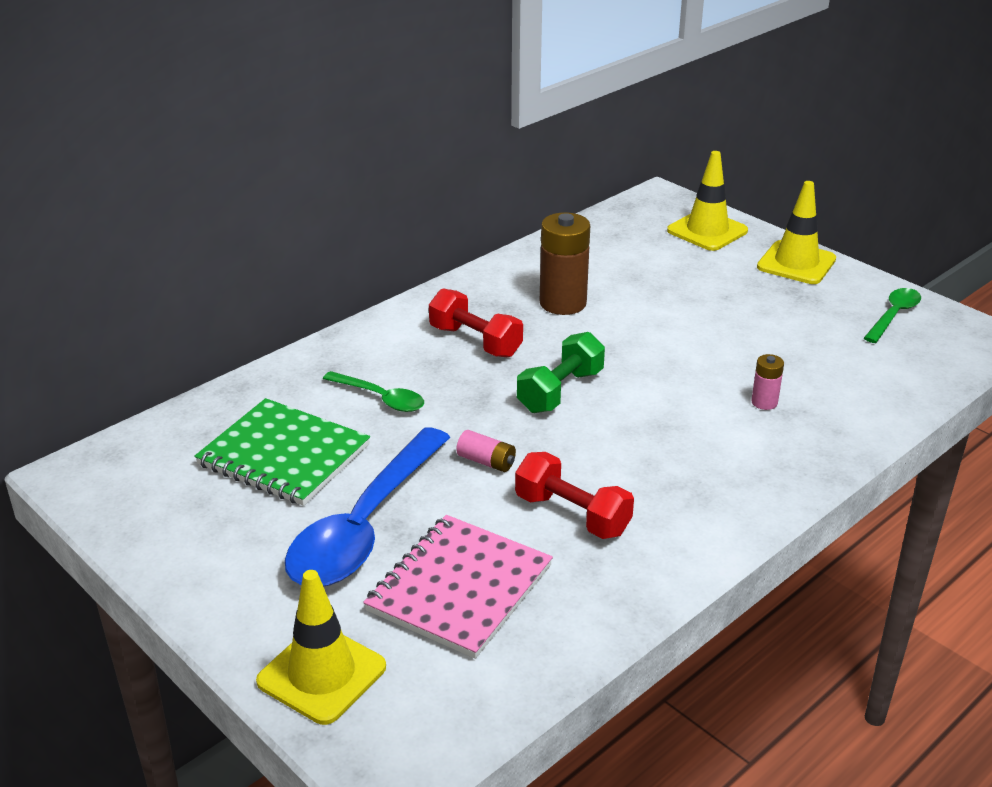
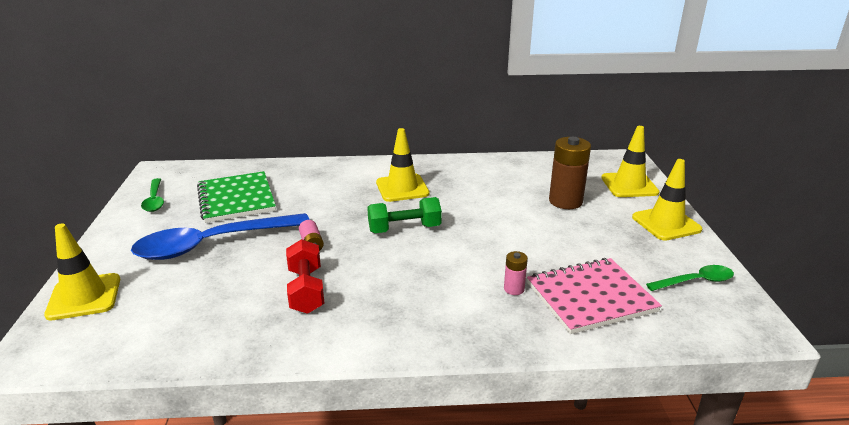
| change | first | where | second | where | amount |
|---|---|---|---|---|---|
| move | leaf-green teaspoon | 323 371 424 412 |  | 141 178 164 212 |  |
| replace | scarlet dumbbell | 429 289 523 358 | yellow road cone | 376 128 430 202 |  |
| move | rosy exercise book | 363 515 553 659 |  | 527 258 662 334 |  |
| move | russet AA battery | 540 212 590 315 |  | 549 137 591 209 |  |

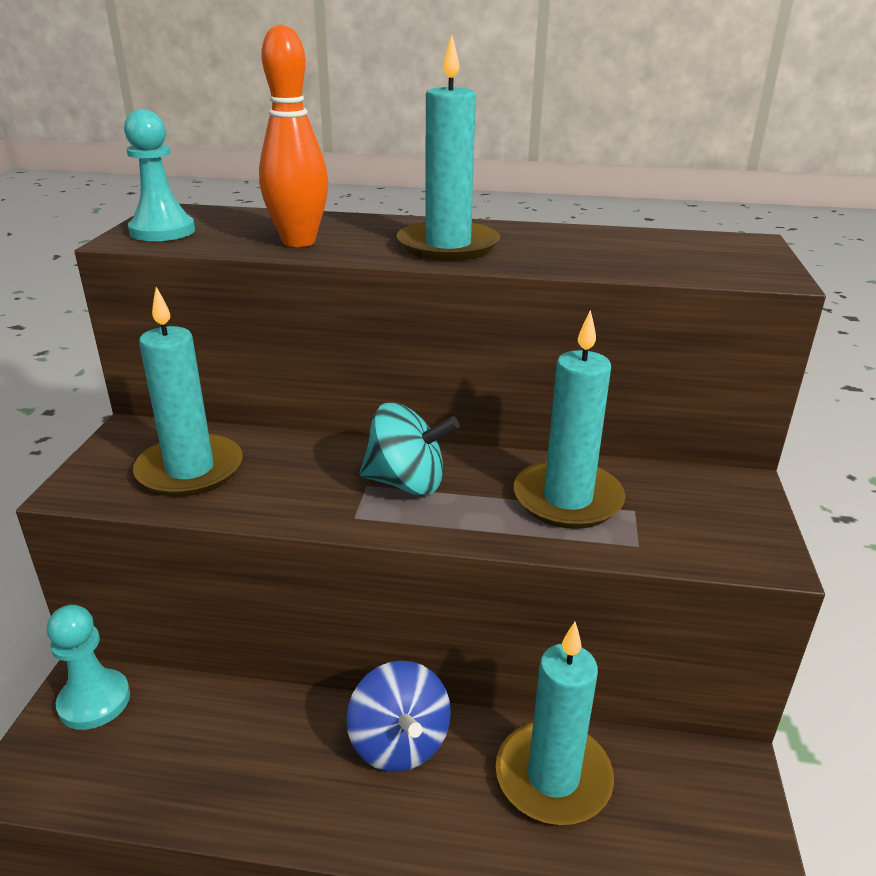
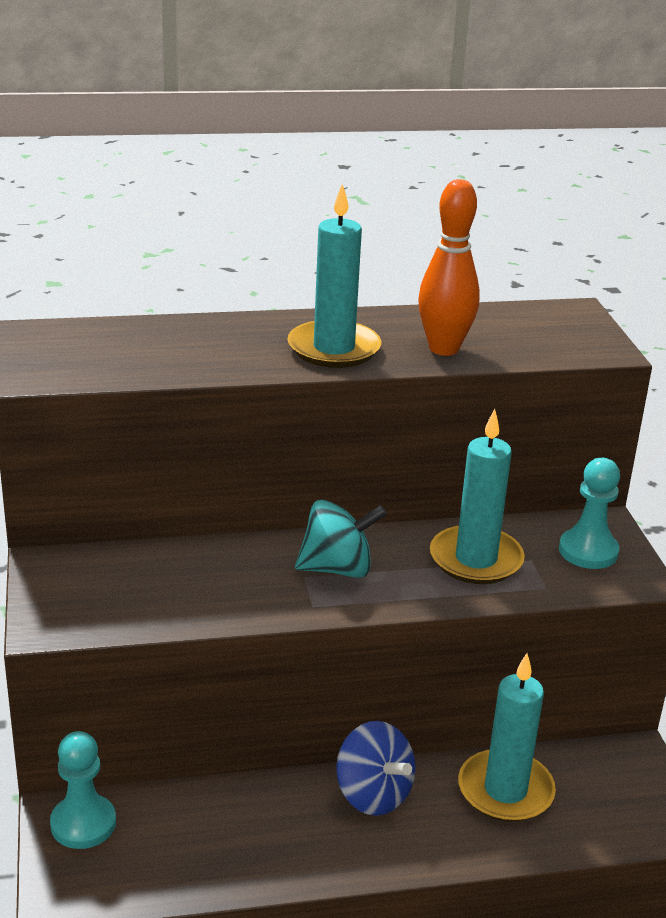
| change | first | where | second | where | amount |
|---|---|---|---|---|---|
| move | bright orange skittle | 259 24 328 247 |  | 418 179 480 356 |  |
| move | teal game pawn | 124 109 195 241 |  | 559 458 620 569 |  |
| delete | teal pillar candle | 133 287 243 497 |  |  |  |

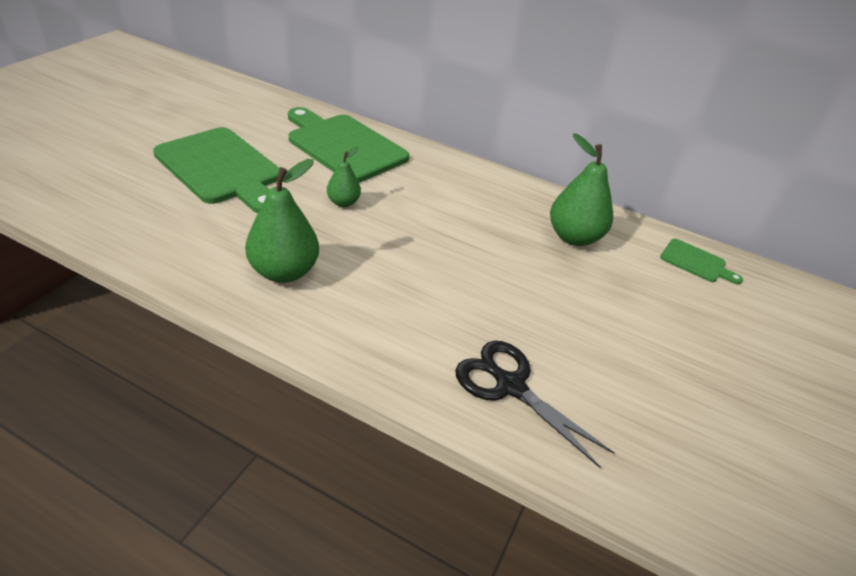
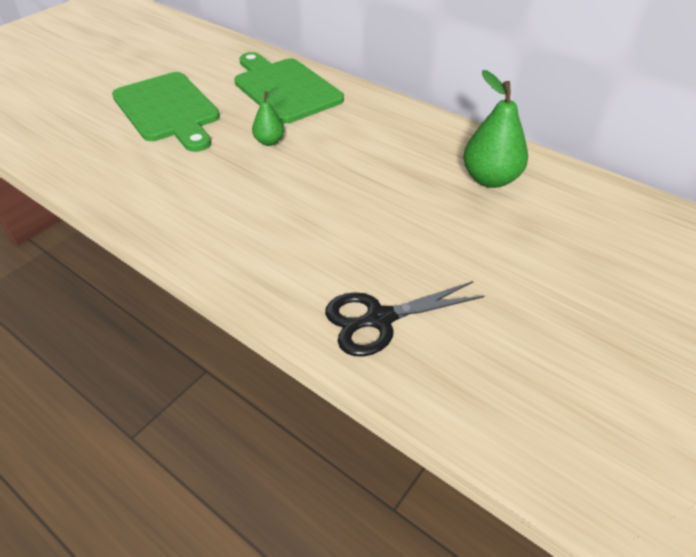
| change | first | where | second | where | amount |
|---|---|---|---|---|---|
| rotate | black scissors | 455 341 615 468 |  | 325 281 485 357 | 75 degrees counterclockwise |
| delete | leaf-green pear | 245 159 319 283 |  |  |  |
| delete | leaf-green chopping board | 660 239 743 284 |  |  |  |

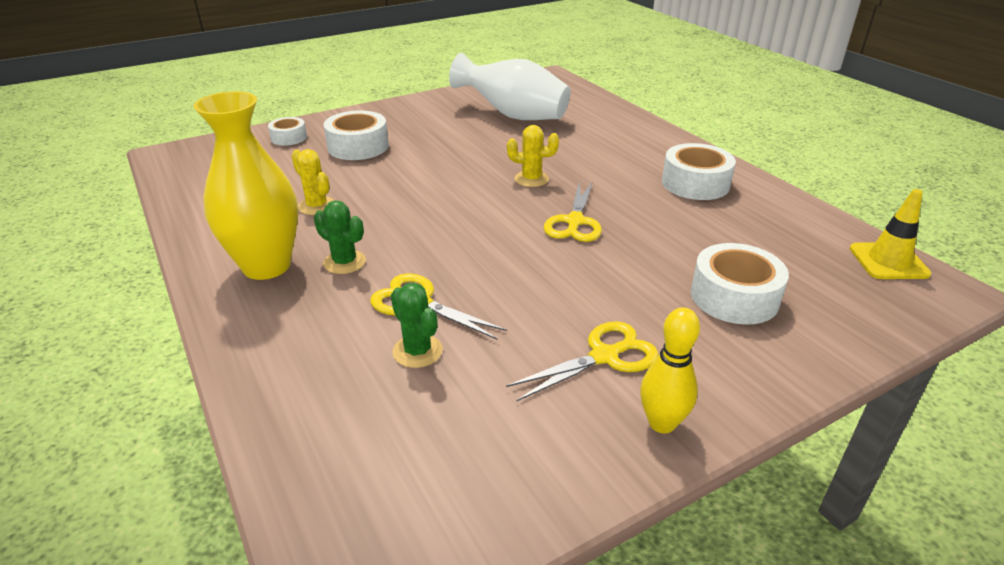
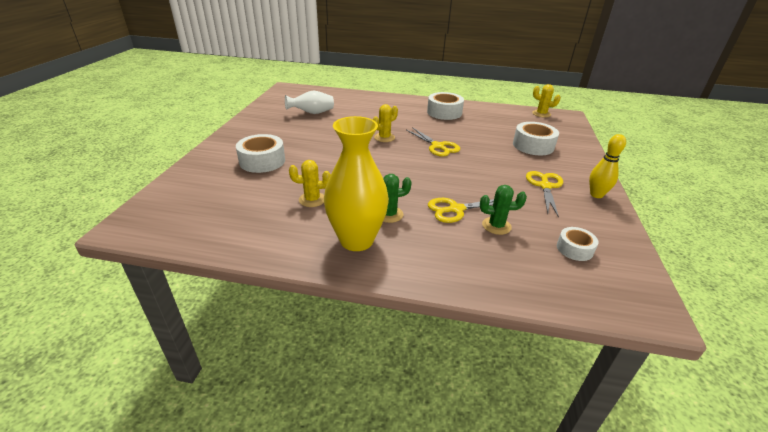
| change | first | where | second | where | amount |
|---|---|---|---|---|---|
| resize | pure white vase | 449 53 571 120 |  | 285 91 334 114 | x0.61 |
| replace | yellow road cone | 849 189 931 279 | yellow prickly plant | 532 84 561 118 |  |
| move | pure white sticky tape | 268 117 307 146 |  | 557 227 598 261 |  |

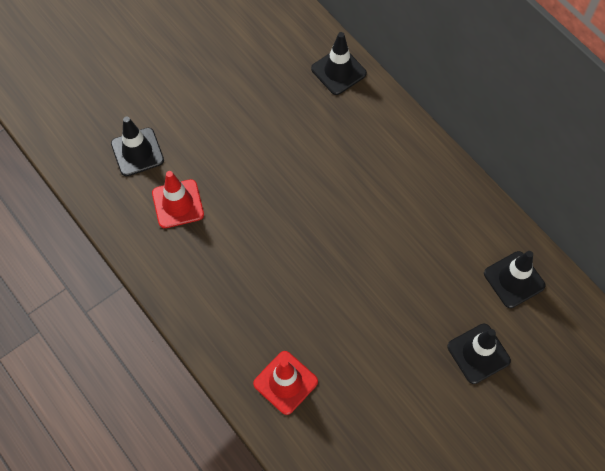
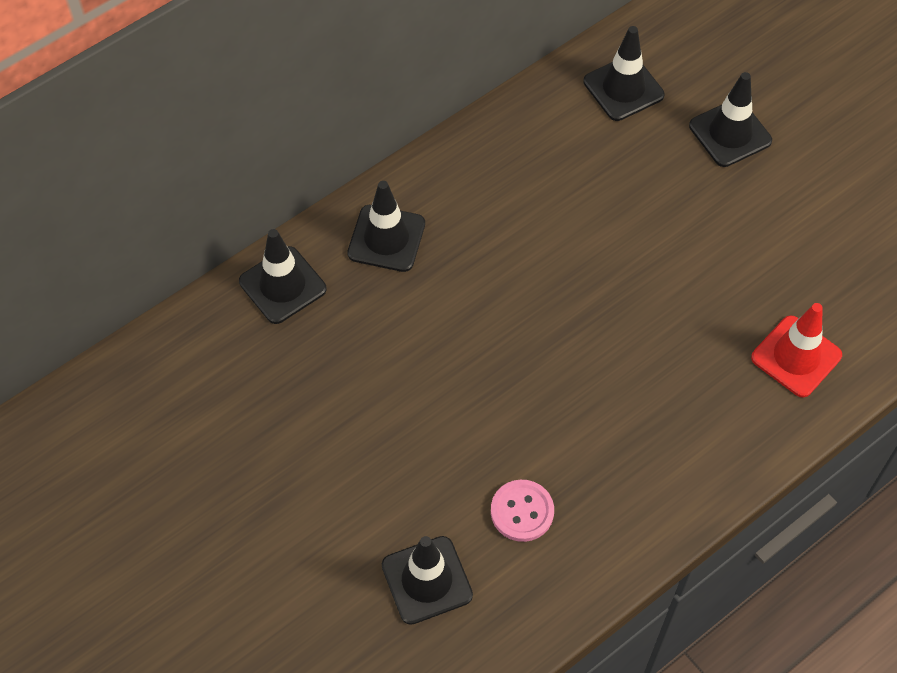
| change | first | where | second | where | amount |
|---|---|---|---|---|---|
| insert |  |  | black road cone | 347 181 425 272 |  |
| replace | scarlet road cone | 152 171 204 228 | rosy sewing button | 491 480 554 542 |  |

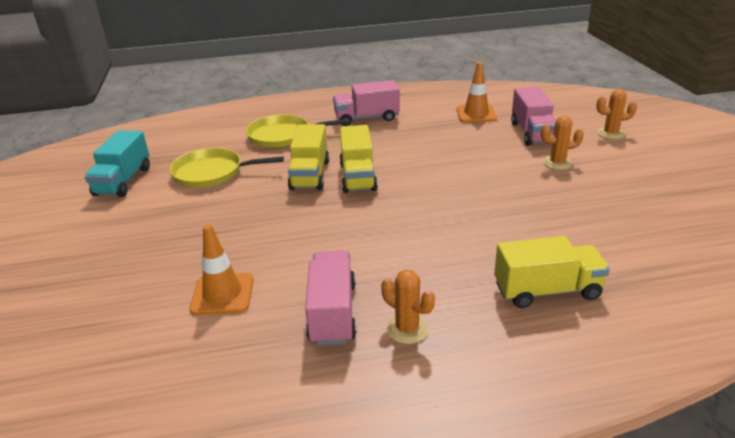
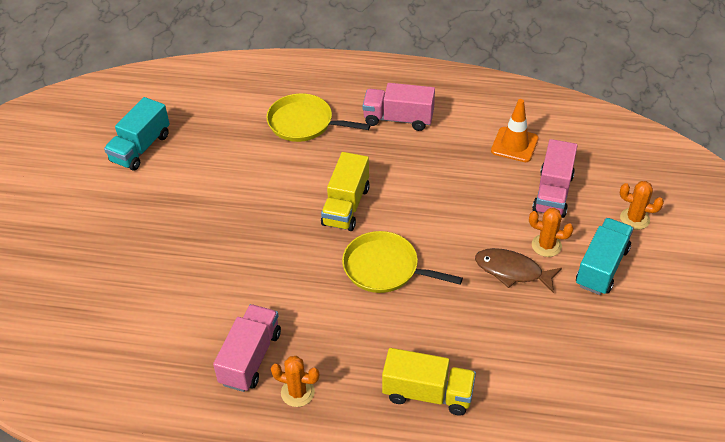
| change | first | where | second | where | amount |
|---|---|---|---|---|---|
| rotate | bright orange prickly plant | 381 269 435 344 |  | 271 356 319 407 | 45 degrees counterclockwise |
| move | yellow frying pan | 169 148 284 188 |  | 342 231 463 293 |  |
| insert |  |  | russet toy fish | 475 248 562 293 |  |
| insert |  |  | teal toy truck | 576 218 633 295 |  |
| delete | bright orange road cone | 189 225 254 315 |  |  |  |
| delete | yellow toy truck | 288 124 329 190 |  |  |  |

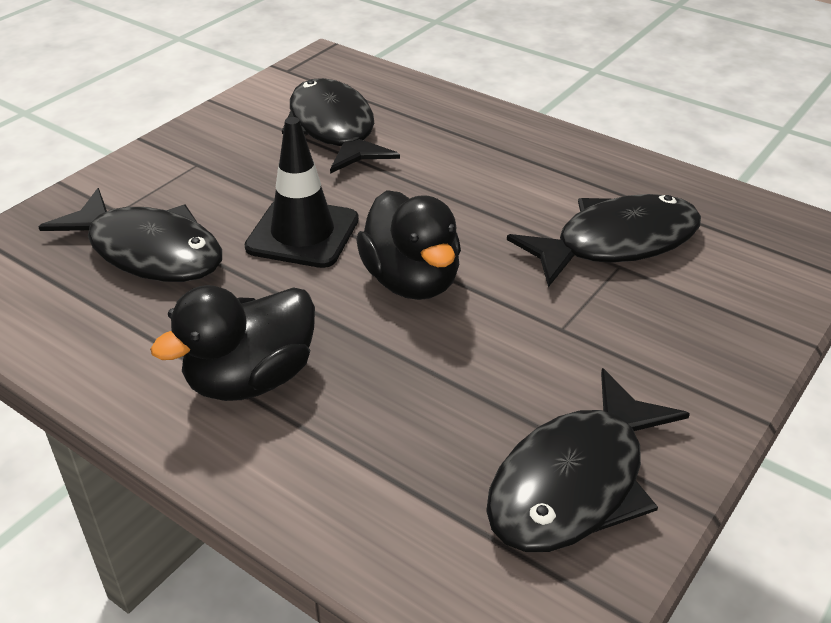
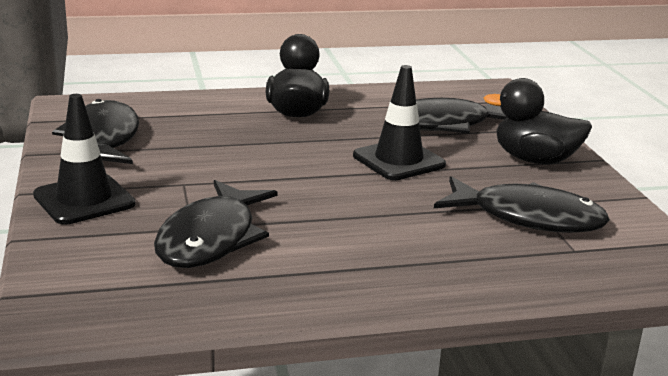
| change | first | where | second | where | amount |
|---|---|---|---|---|---|
| insert |  |  | black road cone | 33 94 135 225 |  |
| move | black duck | 356 190 461 300 |  | 484 78 592 164 |  |

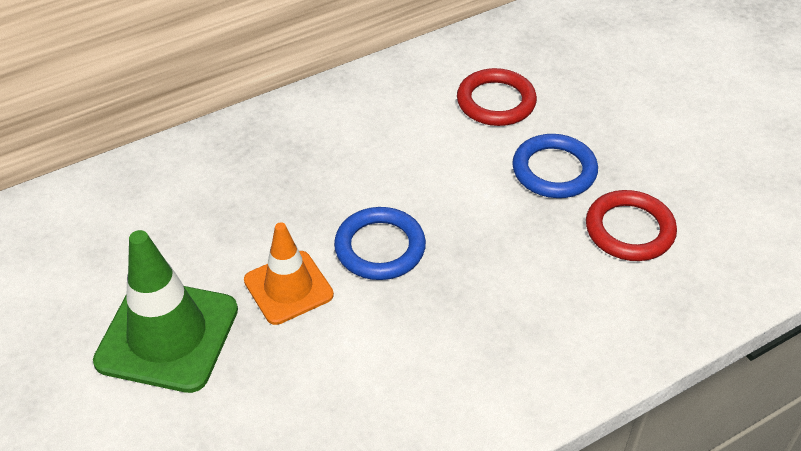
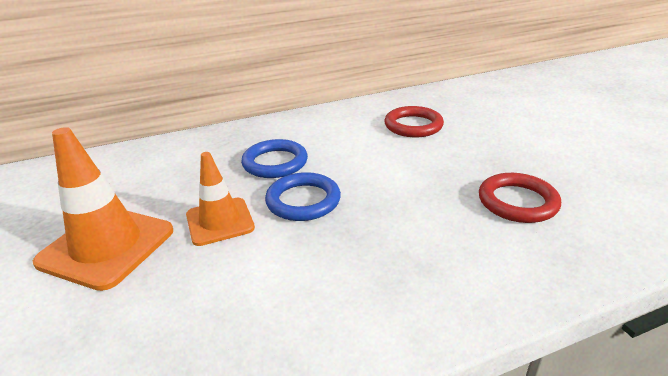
| change | first | where | second | where | amount |
|---|---|---|---|---|---|
| recolor | leaf-green road cone | 93 230 238 393 | bright orange road cone | 33 127 173 291 |  |
| move | cobalt hoop | 512 134 598 198 |  | 241 139 308 178 |  |

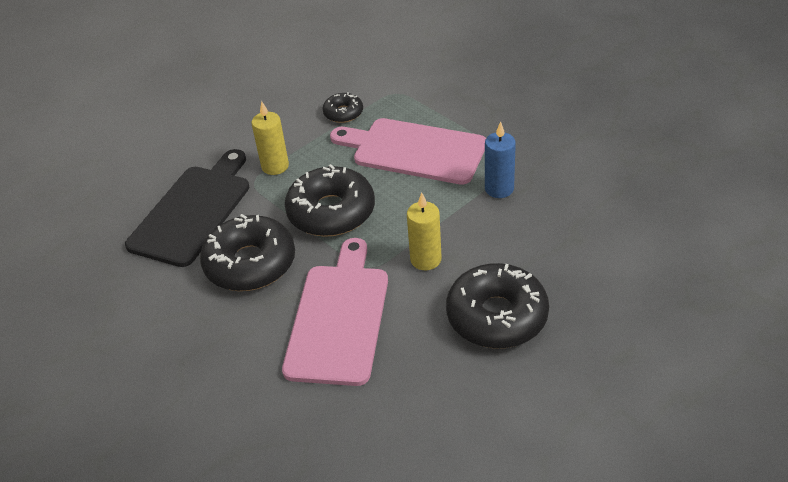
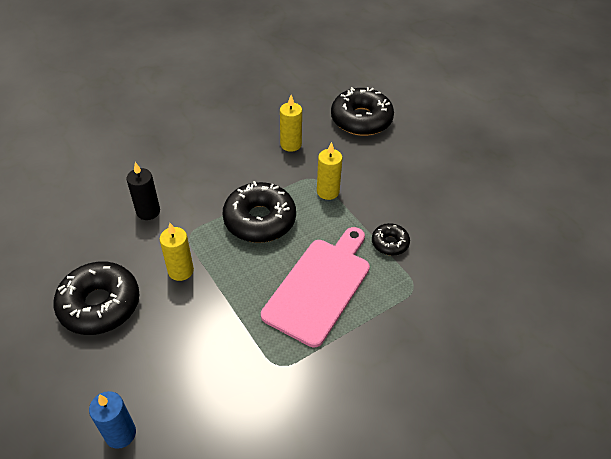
| change | first | where | second | where | amount |
|---|---|---|---|---|---|
| move | cobalt pillar candle | 485 121 516 198 |  | 89 391 136 449 |  |
| replace | rosy chopping board | 282 238 388 386 | black pillar candle | 127 162 160 220 |  |
| replace | black chopping board | 125 149 249 267 | yellow pillar candle | 280 95 302 152 |  |
| move | black doughnut | 200 214 295 291 |  | 331 87 394 136 |  |

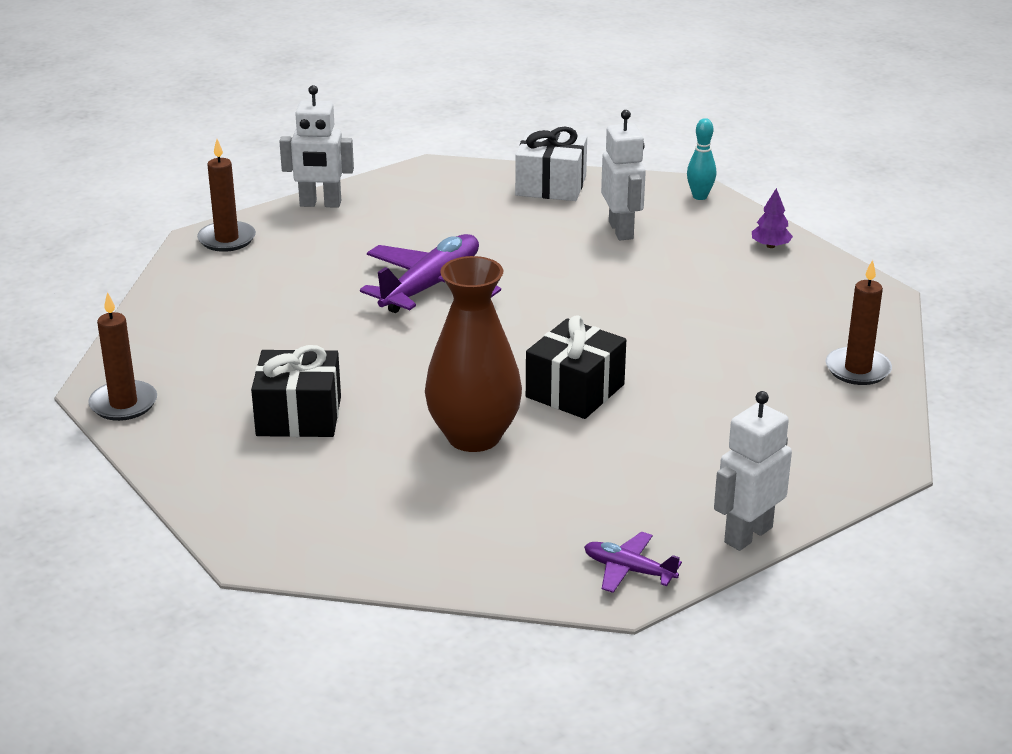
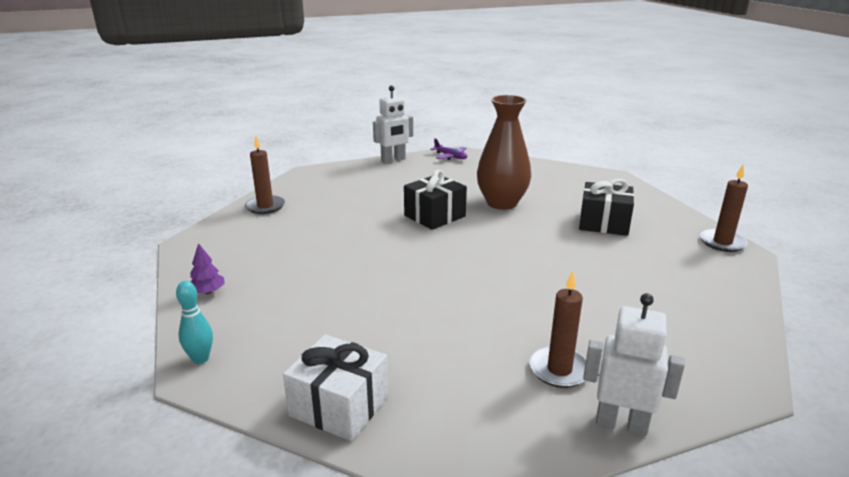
| change | first | where | second | where | amount |
|---|---|---|---|---|---|
| move | russet pillar candle | 197 139 256 252 |  | 529 271 586 388 |  |
| delete | royal purple aeroplane | 360 234 501 313 |  |  |  |
| delete | pure white robot | 601 110 646 240 |  |  |  |

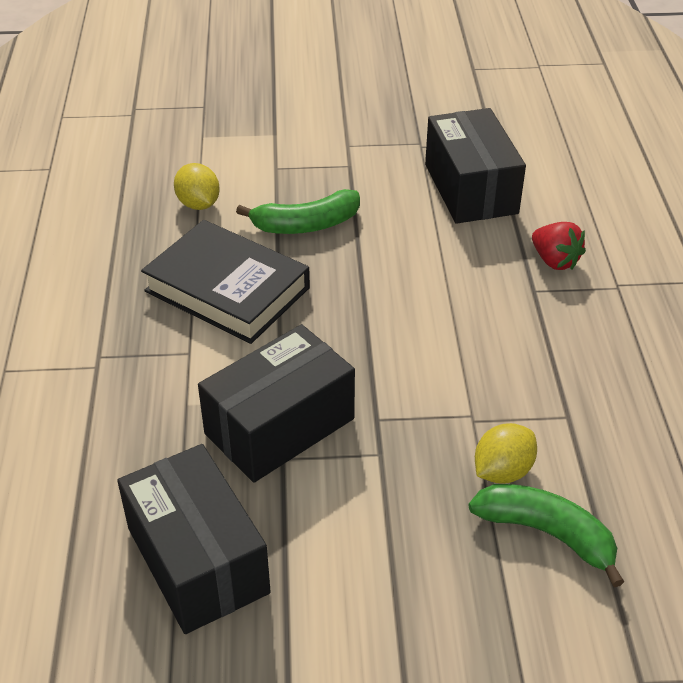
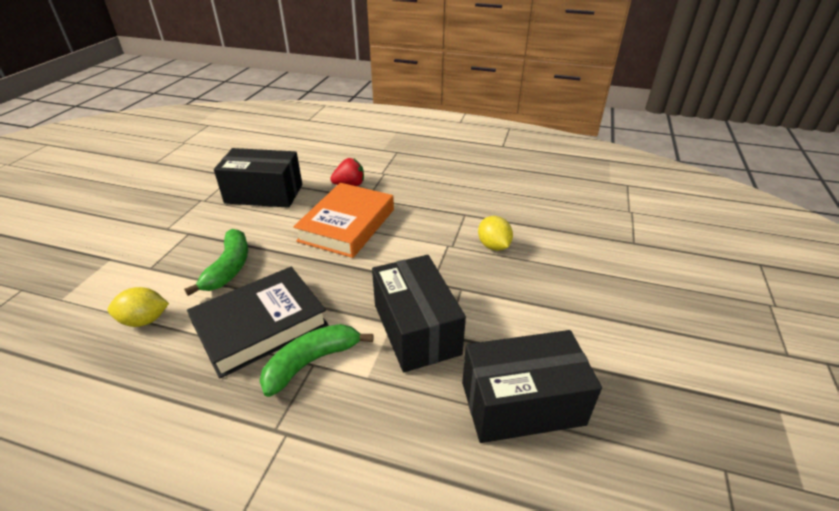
| change | first | where | second | where | amount |
|---|---|---|---|---|---|
| move | leaf-green toy banana | 469 484 624 588 |  | 260 324 374 397 |  |
| insert |  |  | bright orange hardcover | 293 183 394 258 |  |

